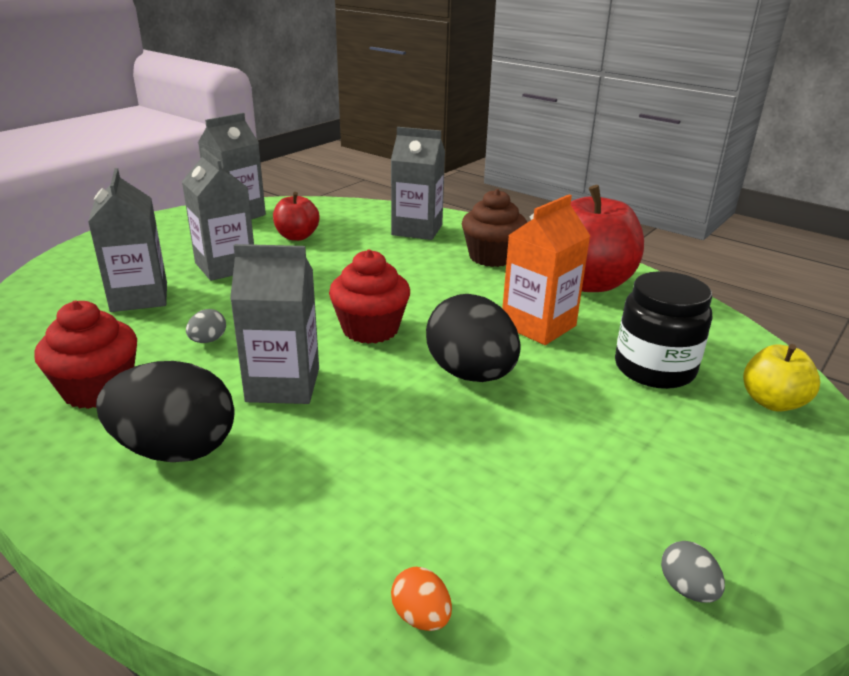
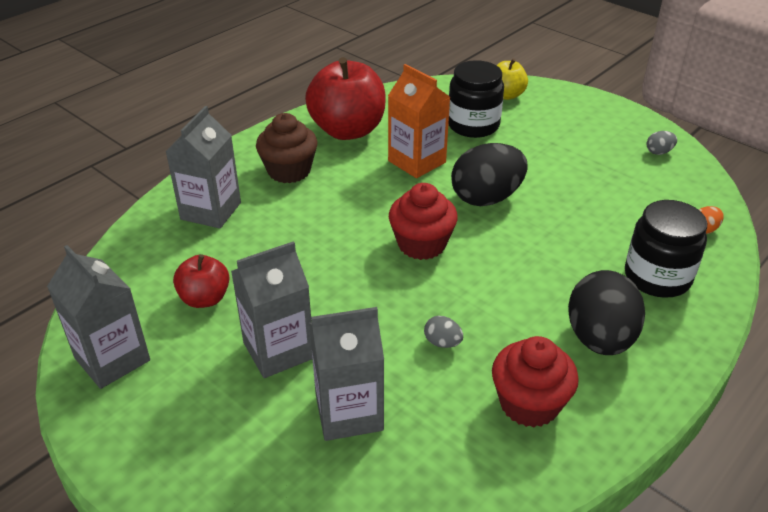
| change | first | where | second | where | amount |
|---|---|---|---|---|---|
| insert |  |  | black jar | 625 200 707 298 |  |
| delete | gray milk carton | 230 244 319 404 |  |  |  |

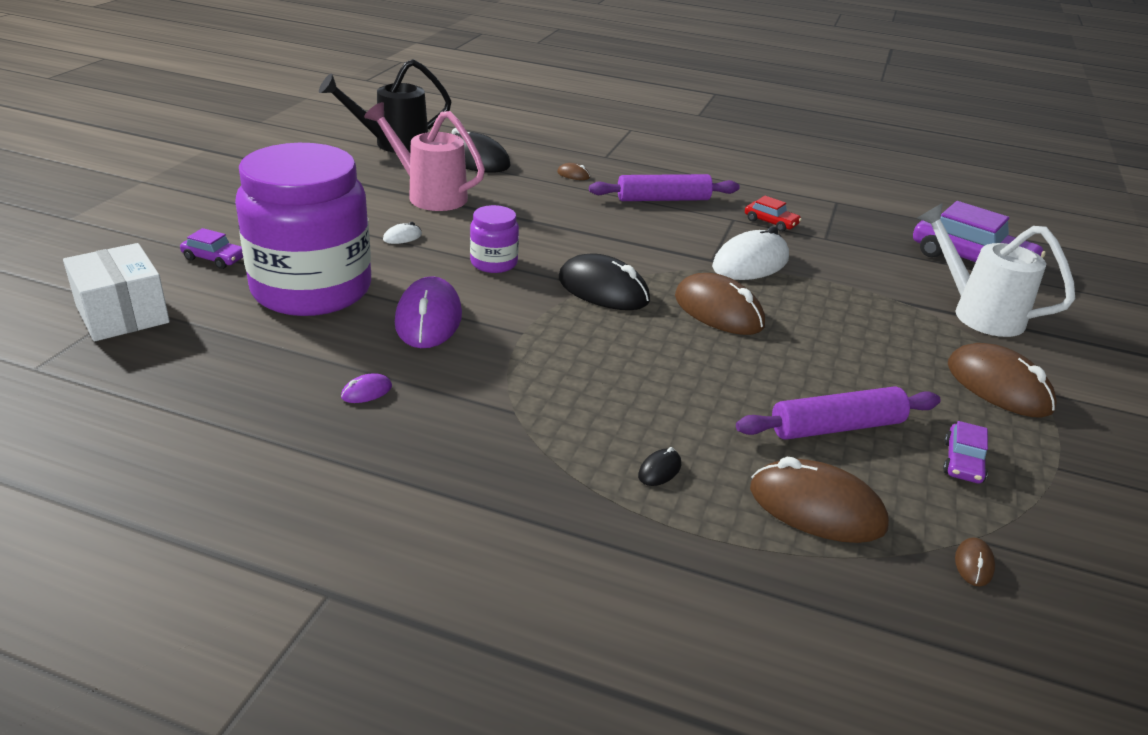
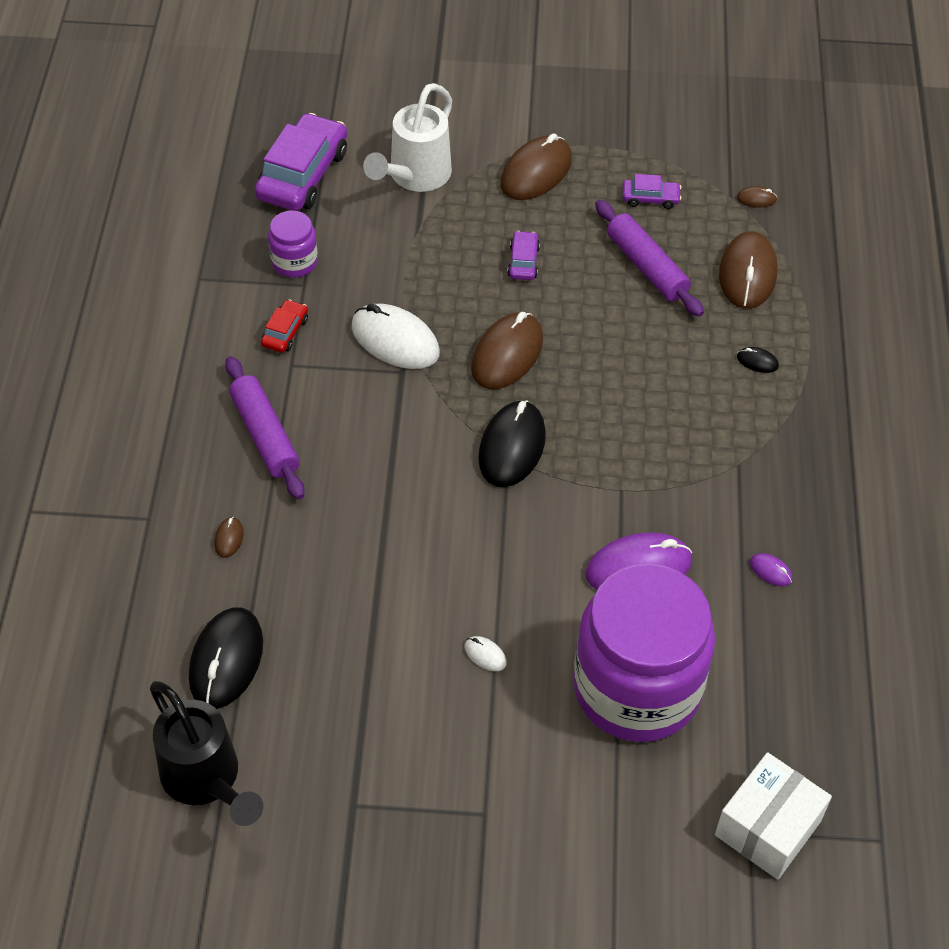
| change | first | where | second | where | amount |
|---|---|---|---|---|---|
| move | royal purple jar | 470 205 519 273 |  | 268 210 318 278 |  |
| move | royal purple toy car | 180 228 243 269 |  | 507 231 540 280 |  |
| delete | rosy watering pot | 364 102 485 211 |  |  |  |

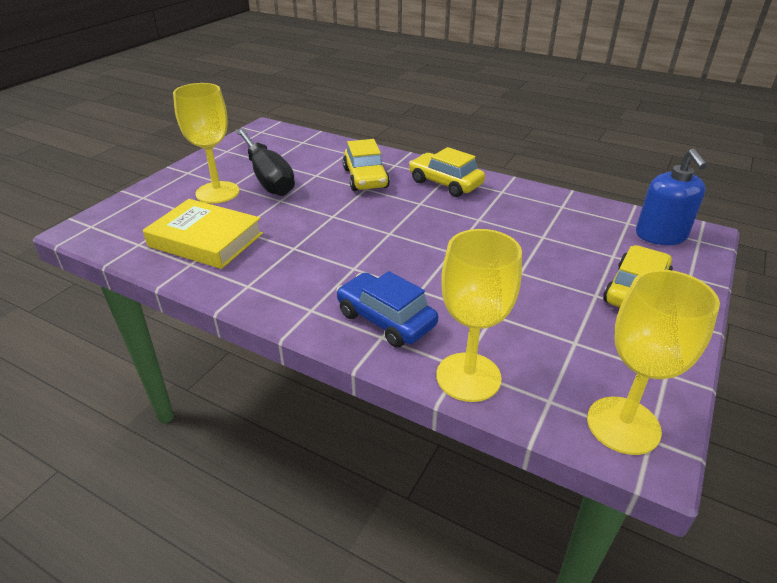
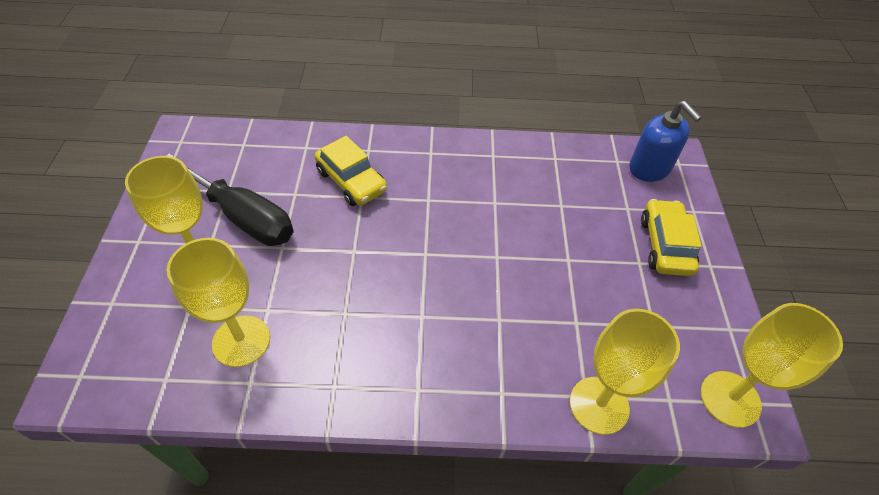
| change | first | where | second | where | amount |
|---|---|---|---|---|---|
| replace | yellow hardcover | 143 199 263 269 | yellow wine glass | 167 238 270 367 |  |
| delete | cobalt toy car | 336 271 438 348 |  |  |  |
| delete | yellow toy car | 409 147 485 197 |  |  |  |

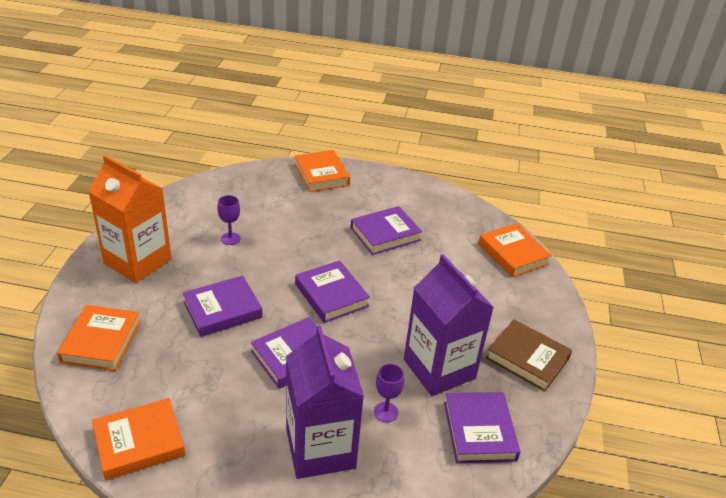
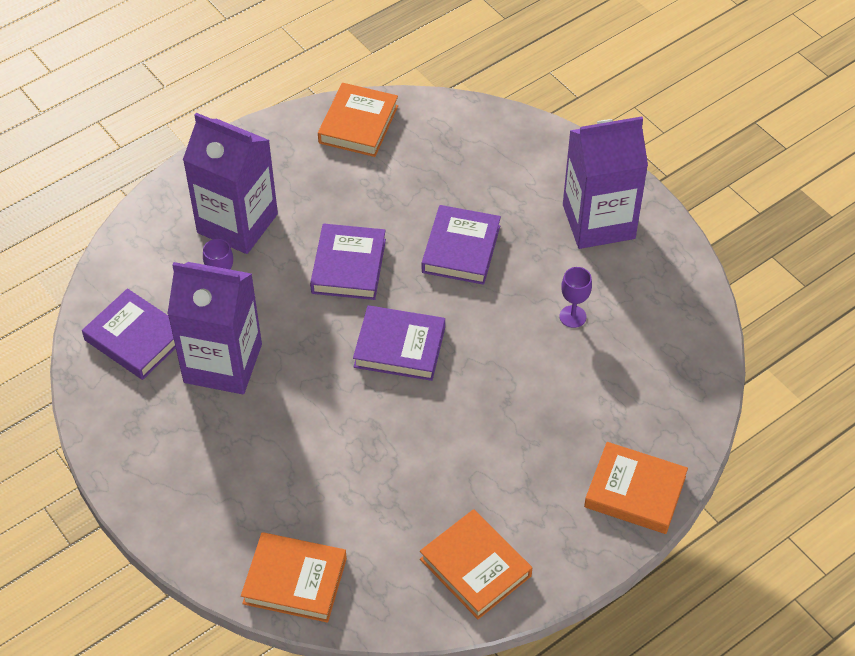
| change | first | where | second | where | amount |
|---|---|---|---|---|---|
| move | bright orange hardcover | 57 305 141 371 |  | 420 509 532 619 |  |
| recolor | bright orange milk carton | 88 155 172 283 | royal purple milk carton | 563 116 648 249 |  |
| delete | royal purple hardcover | 351 206 422 255 |  |  |  |
| delete | russet hardcover | 486 319 572 392 |  |  |  |

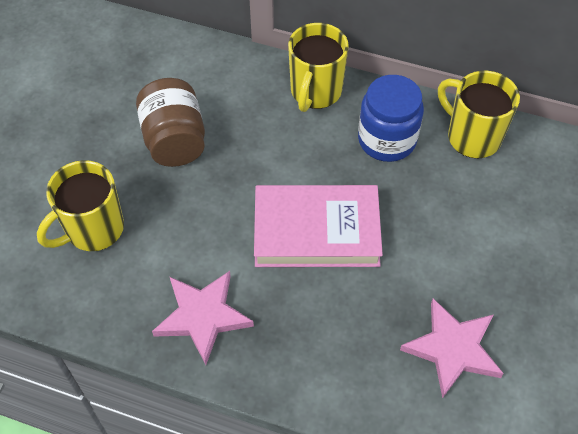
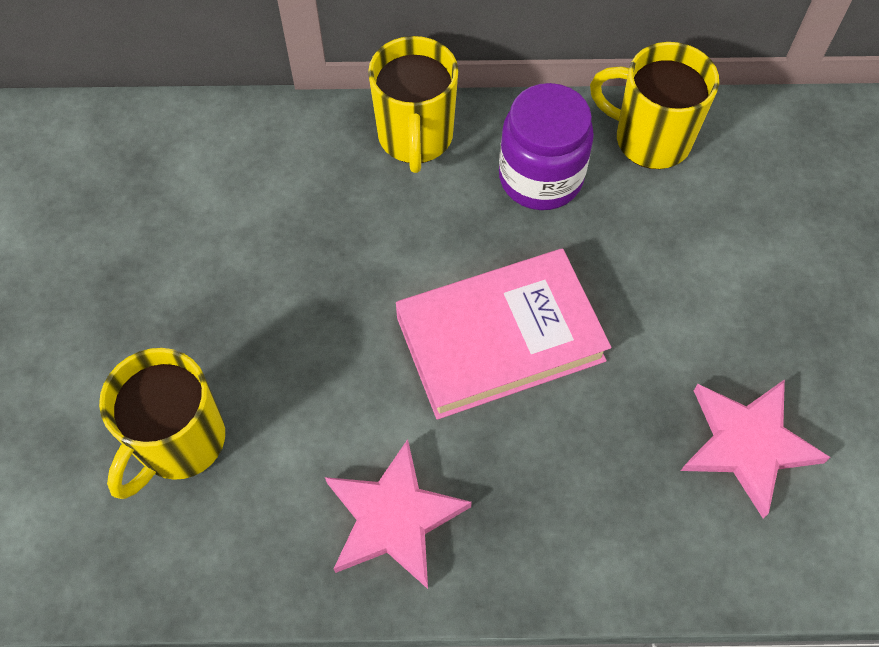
| change | first | where | second | where | amount |
|---|---|---|---|---|---|
| recolor | cobalt jar | 358 75 424 162 | royal purple jar | 499 83 594 210 |  |
| delete | russet jar | 136 78 205 167 |  |  |  |

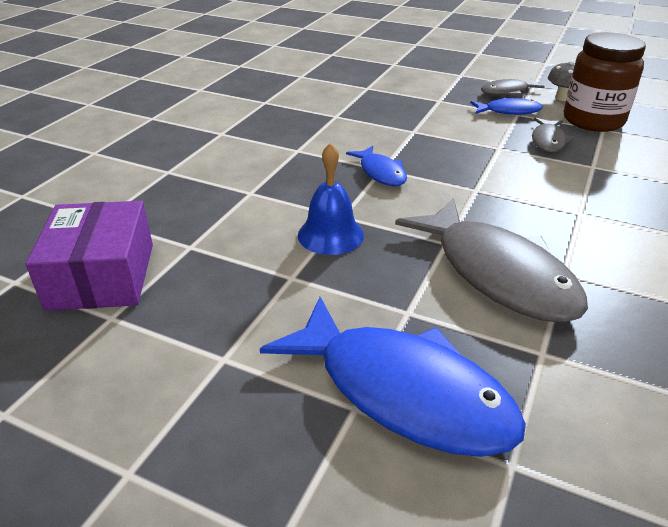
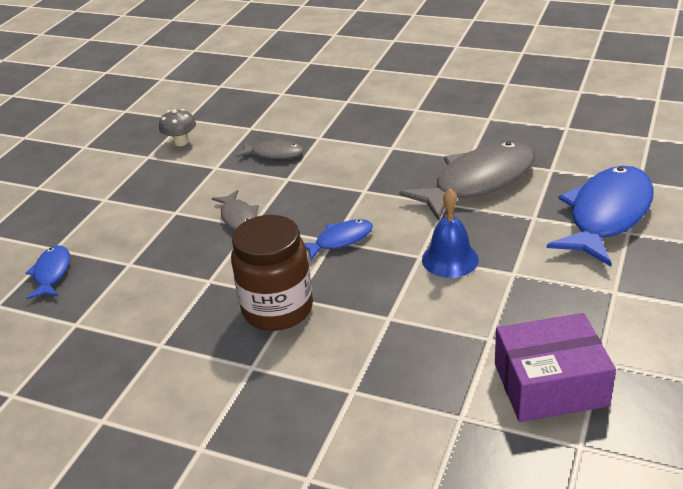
| change | first | where | second | where | amount |
|---|---|---|---|---|---|
| move | cobalt toy fish | 471 98 543 115 |  | 26 245 70 299 |  |
| move | gray toy fish | 481 78 545 95 |  | 212 190 259 231 |  |
| move | russet jar | 564 32 646 132 |  | 231 215 313 331 |  |

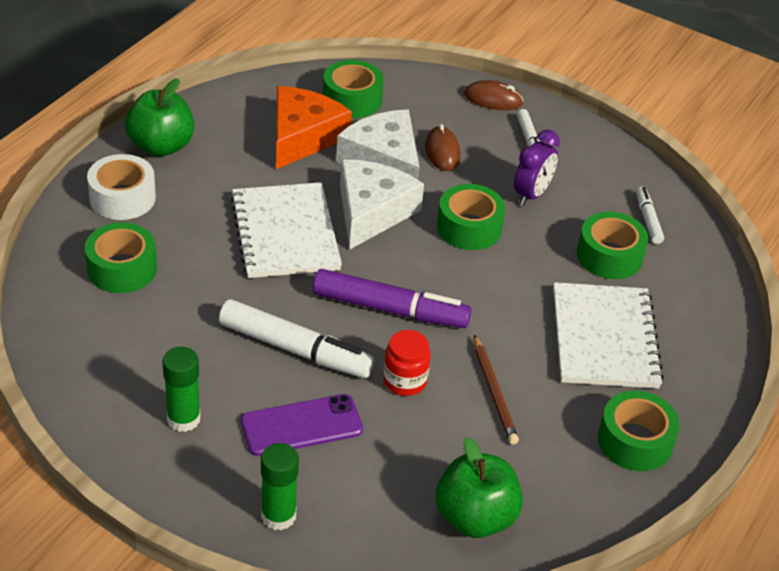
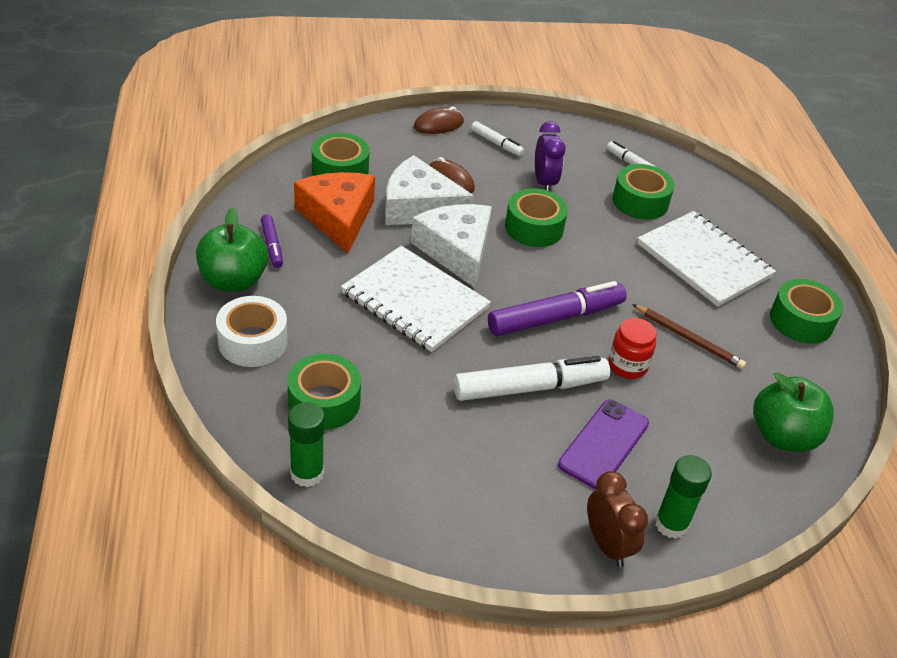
| change | first | where | second | where | amount |
|---|---|---|---|---|---|
| insert |  |  | royal purple felt pen | 261 214 283 268 |  |
| move | leaf-green glue | 162 347 201 432 |  | 288 402 325 487 |  |
| insert |  |  | russet bedside clock | 587 471 648 567 |  |

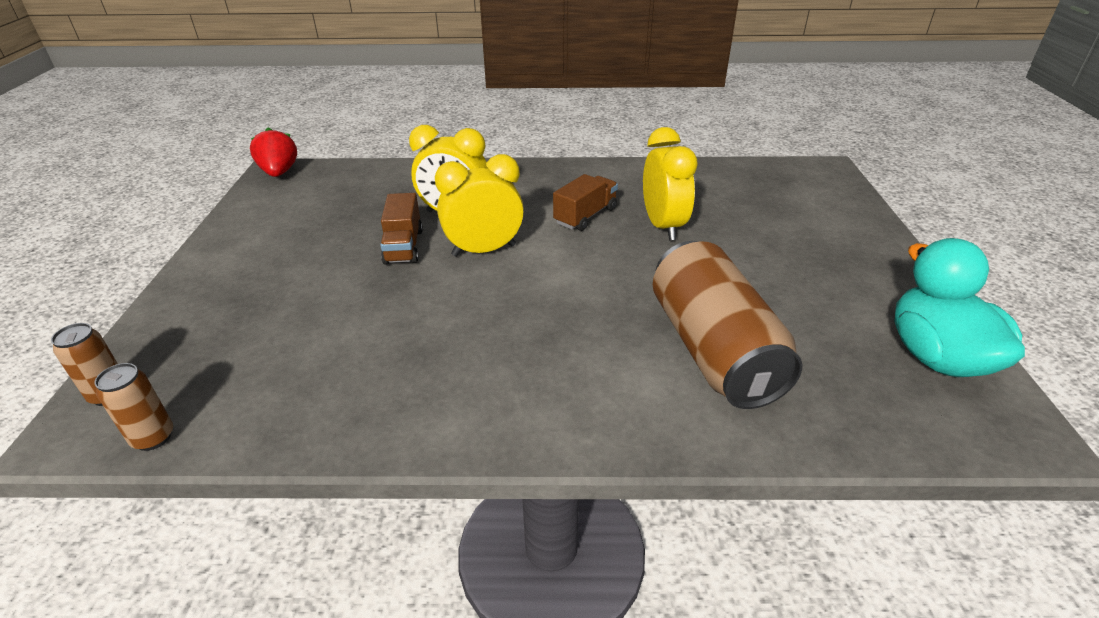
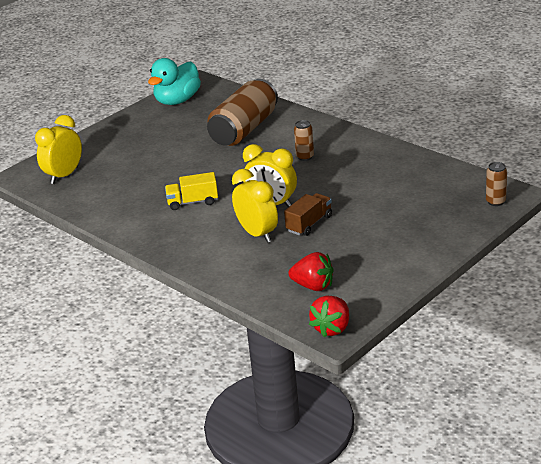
| change | first | where | second | where | amount |
|---|---|---|---|---|---|
| move | yellow bedside clock | 643 127 698 240 |  | 35 115 82 184 |  |
| recolor | russet toy truck | 553 174 618 231 | yellow toy truck | 165 172 218 210 |  |
| insert |  |  | scarlet berry | 288 252 334 291 |  |
| move | russet can | 94 363 173 451 |  | 294 120 314 161 |  |

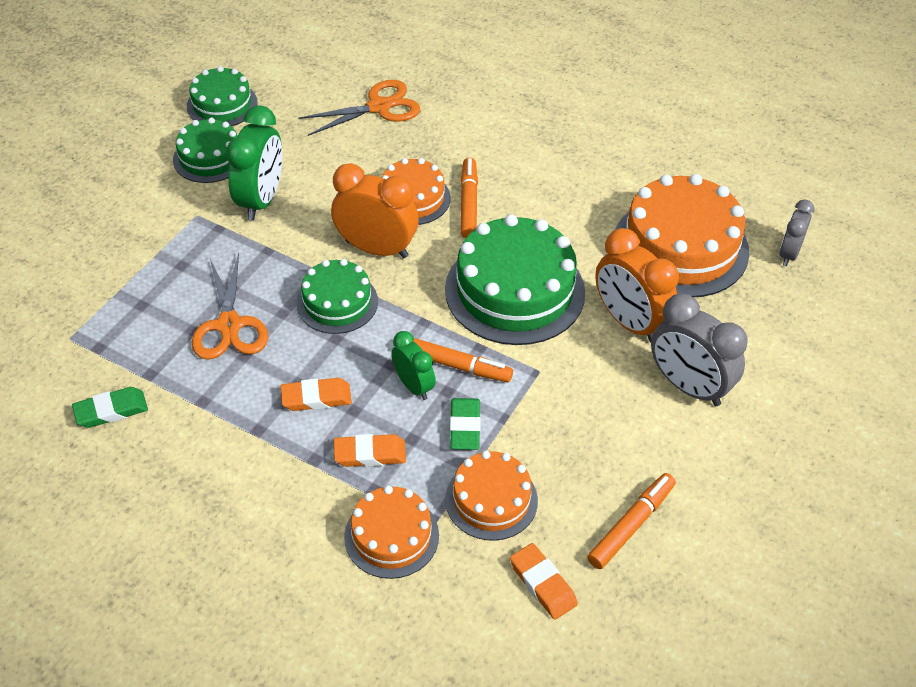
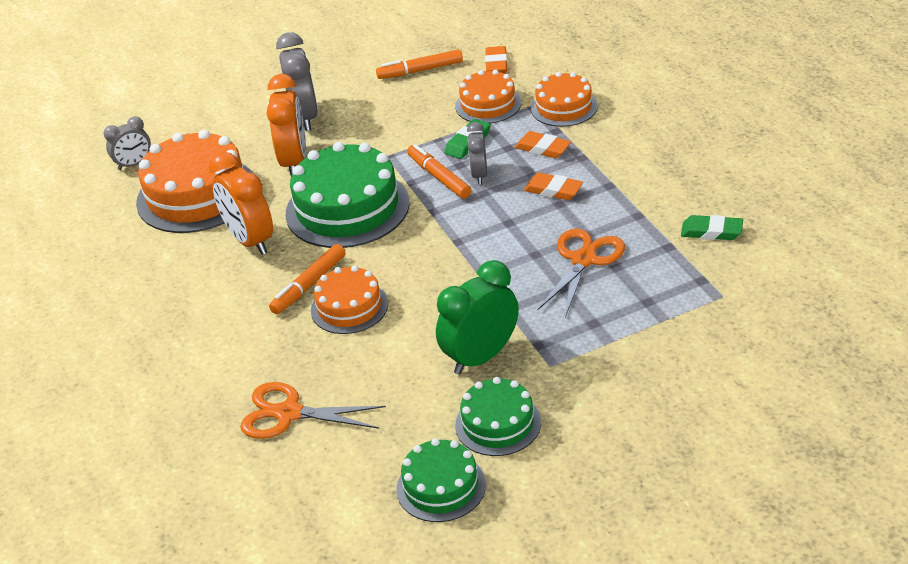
| change | first | where | second | where | amount |
|---|---|---|---|---|---|
| move | bright orange bedside clock | 331 163 419 258 |  | 209 152 273 255 |  |
| recolor | leaf-green bedside clock | 391 331 436 400 | gray bedside clock | 467 122 487 184 |  |
| delete | leaf-green gateau | 296 259 378 334 |  |  |  |

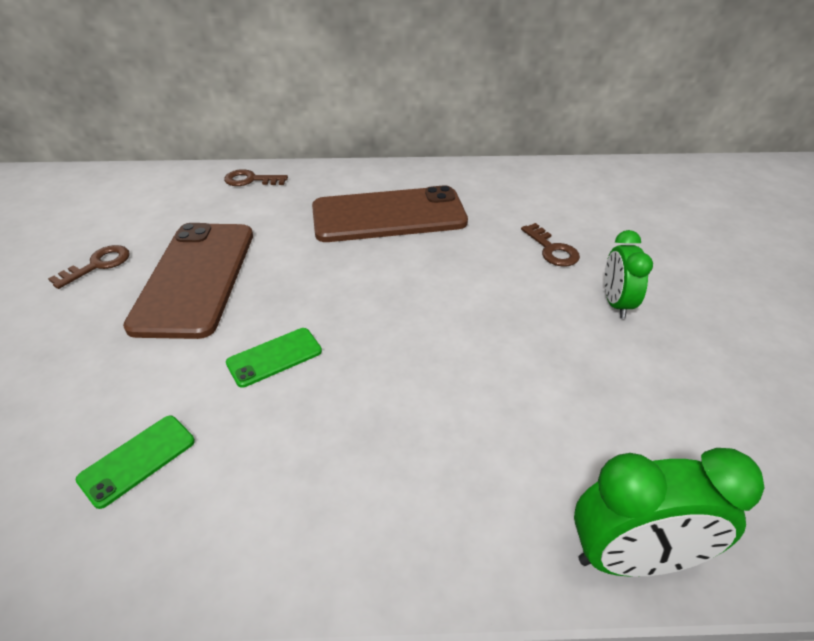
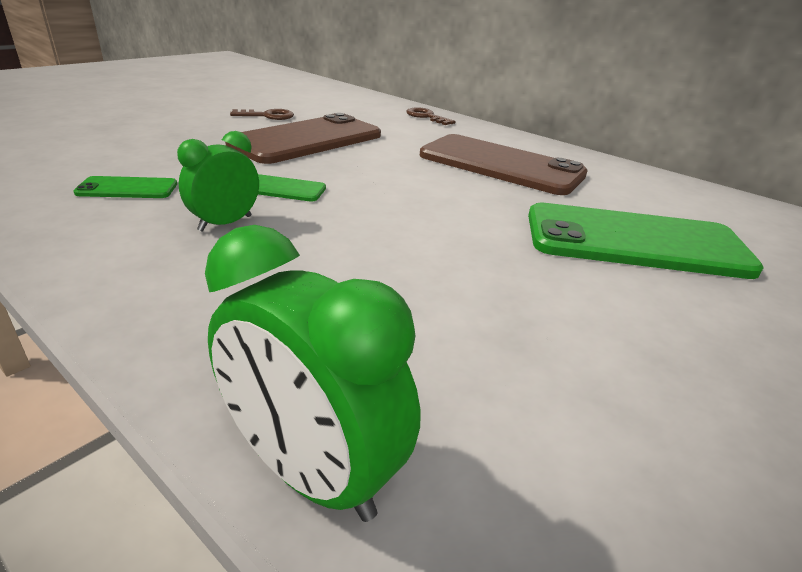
| change | first | where | second | where | amount |
|---|---|---|---|---|---|
| move | leaf-green bedside clock | 604 230 653 319 |  | 177 131 259 232 |  |
| replace | russet door key | 521 223 580 266 | leaf-green phone | 528 203 764 279 |  |

